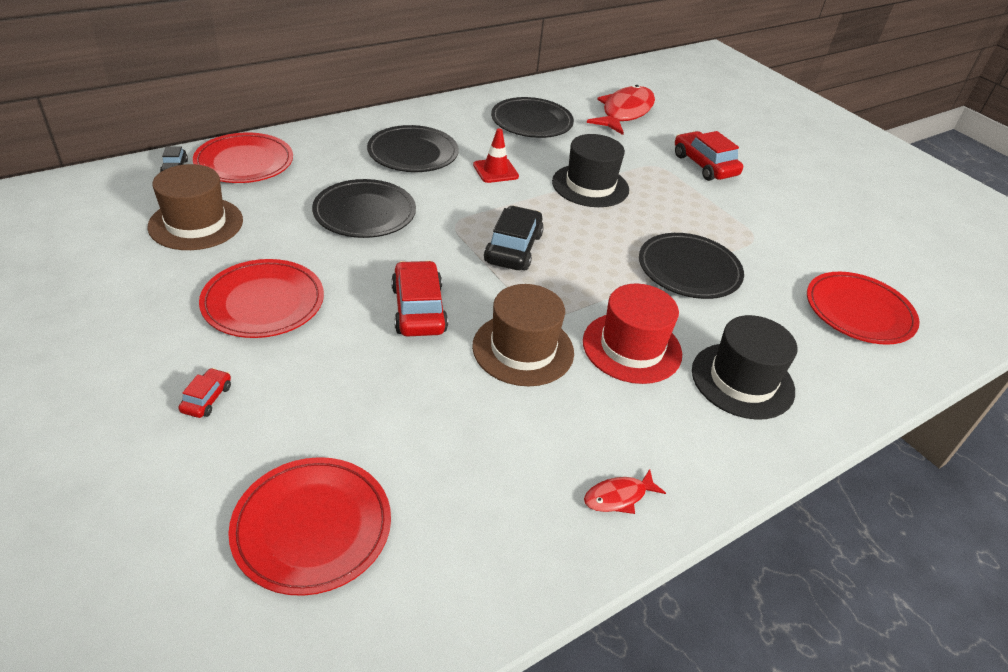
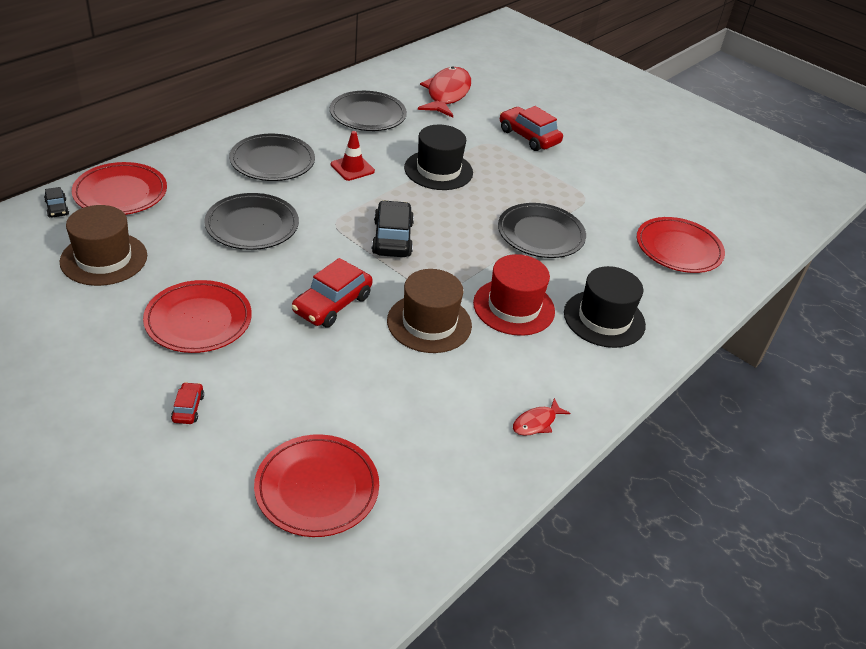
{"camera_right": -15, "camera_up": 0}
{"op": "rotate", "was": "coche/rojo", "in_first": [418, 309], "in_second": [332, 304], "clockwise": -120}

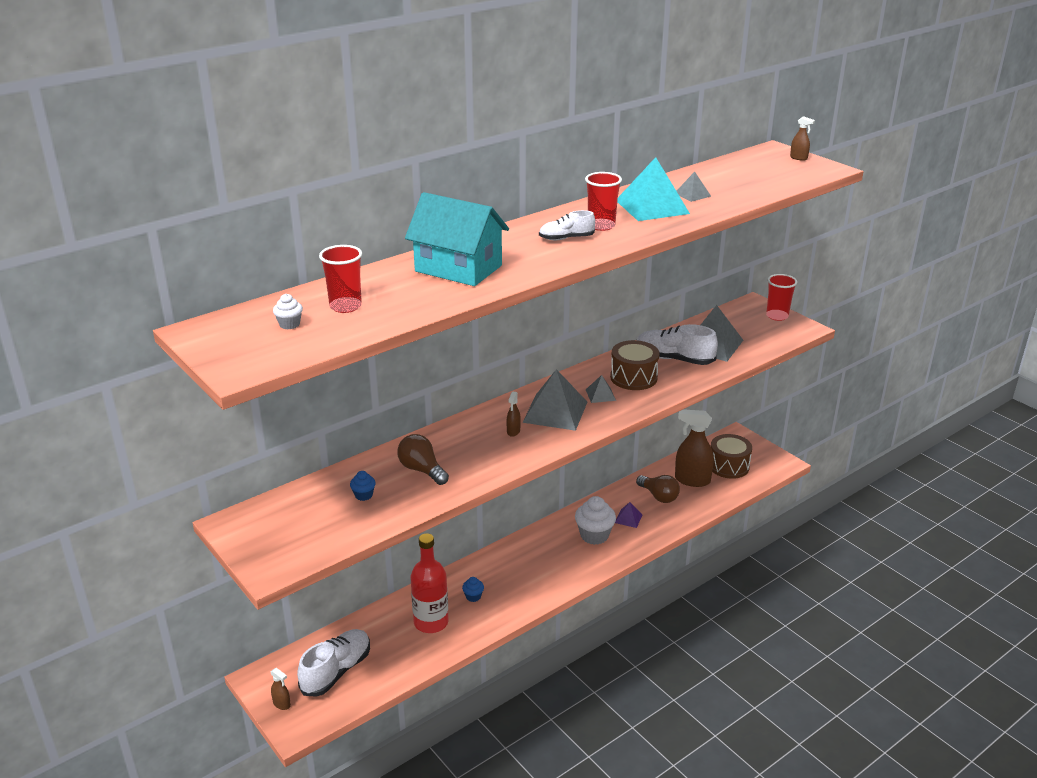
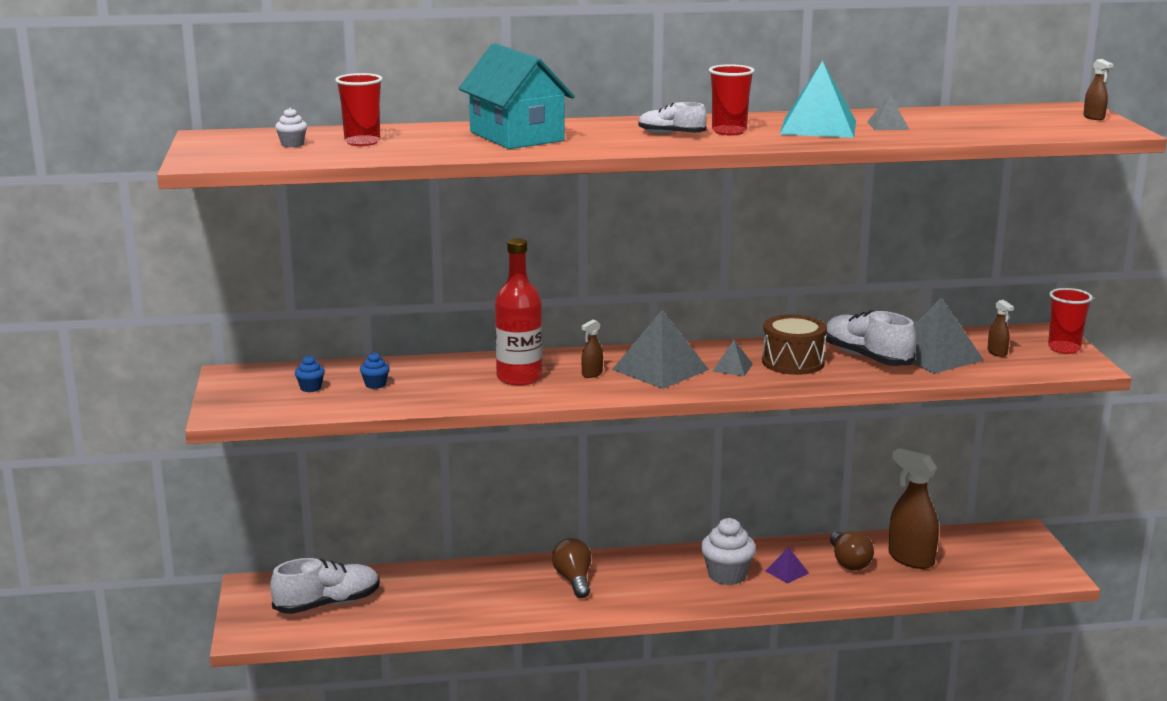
{"camera_right": 30, "camera_up": -10}
{"op": "delete", "was": "tambor/marrón", "in_first": [728, 466]}
{"op": "move", "was": "pulverizador/marrón", "in_first": [282, 704], "in_second": [997, 353]}
{"op": "move", "was": "bombilla/marrón", "in_first": [422, 470], "in_second": [574, 580]}
{"op": "move", "was": "botella/rojo", "in_first": [431, 622], "in_second": [519, 378]}
{"op": "move", "was": "magdalena/azul", "in_first": [473, 596], "in_second": [310, 388]}

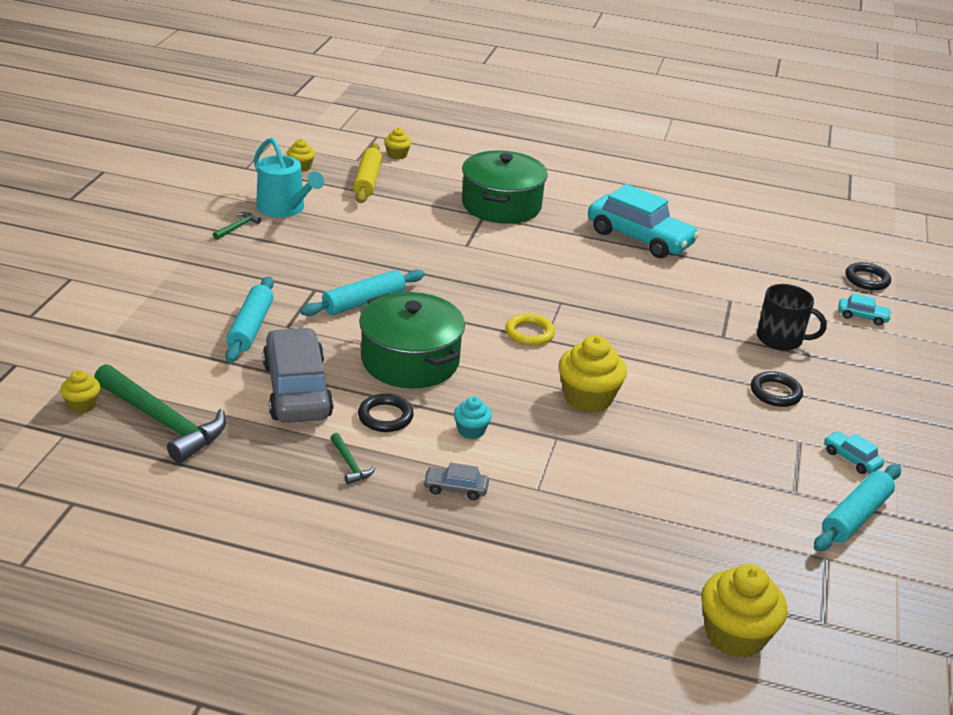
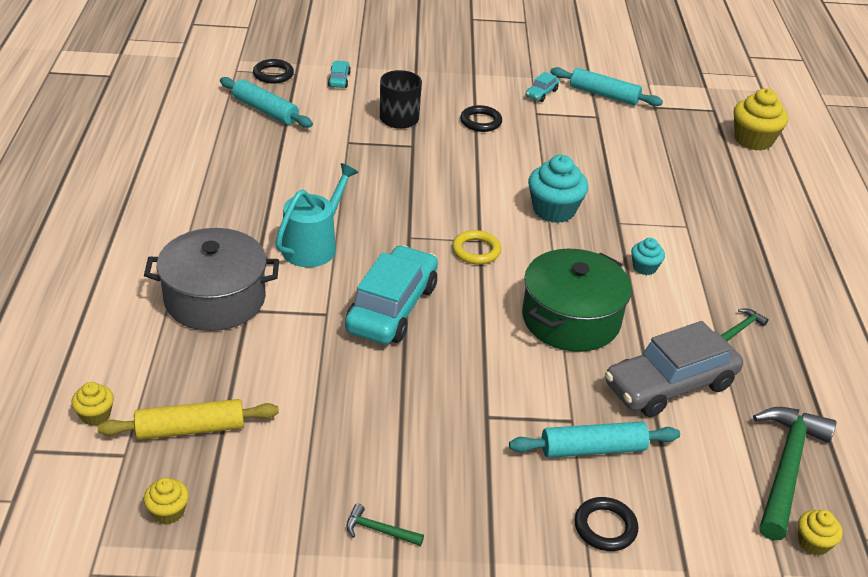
{"camera_right": -105, "camera_up": 5}
{"op": "delete", "was": "coche/gris", "in_first": [455, 489]}
{"op": "move", "was": "regadera/turquesa", "in_first": [284, 208], "in_second": [313, 246]}
{"op": "move", "was": "rodillo/turquesa", "in_first": [363, 302], "in_second": [265, 110]}
{"op": "move", "was": "anillo/negro", "in_first": [385, 417], "in_second": [605, 527]}
{"op": "move", "was": "coche/turquesa", "in_first": [639, 238], "in_second": [392, 308]}
{"op": "recolor", "was": "olla/verde", "now": "olla/gris", "in_first": [501, 205], "in_second": [215, 299]}
{"op": "recolor", "was": "magdalena/amarillo", "now": "magdalena/turquesa", "in_first": [587, 398], "in_second": [554, 210]}

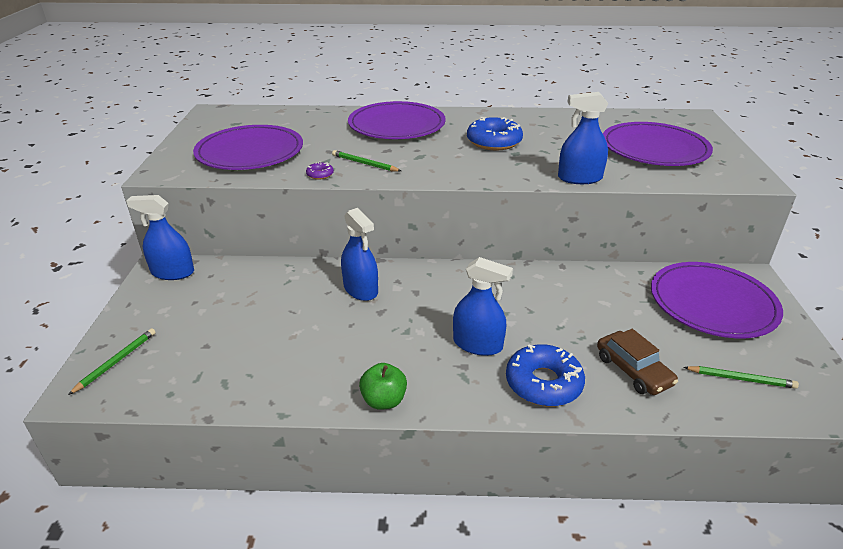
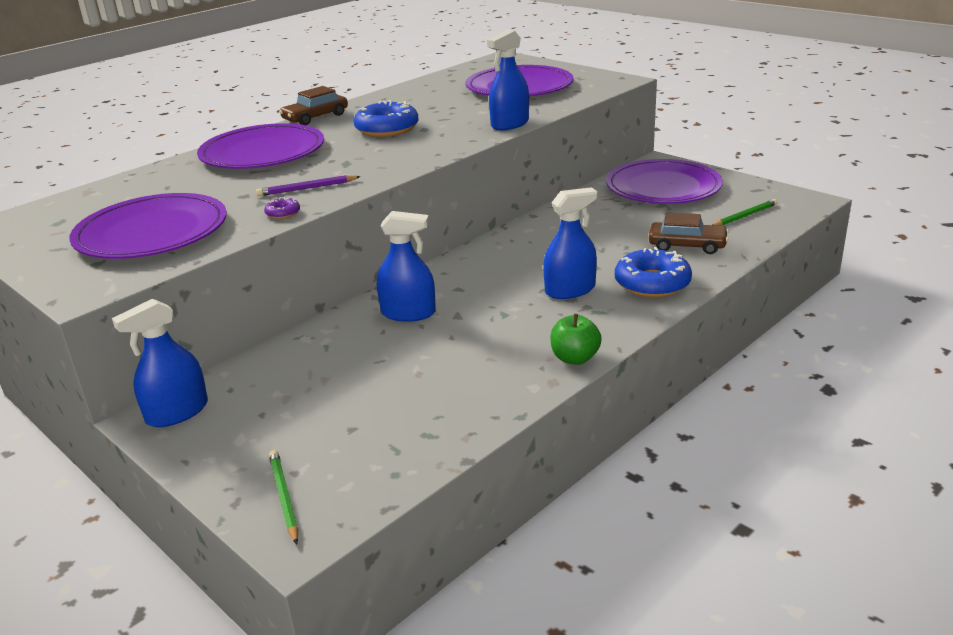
{"camera_right": -45, "camera_up": -5}
{"op": "insert", "now": "coche/marrón", "in_second": [315, 117]}
{"op": "recolor", "was": "lápiz/verde", "now": "lápiz/morado", "in_first": [365, 164], "in_second": [307, 188]}

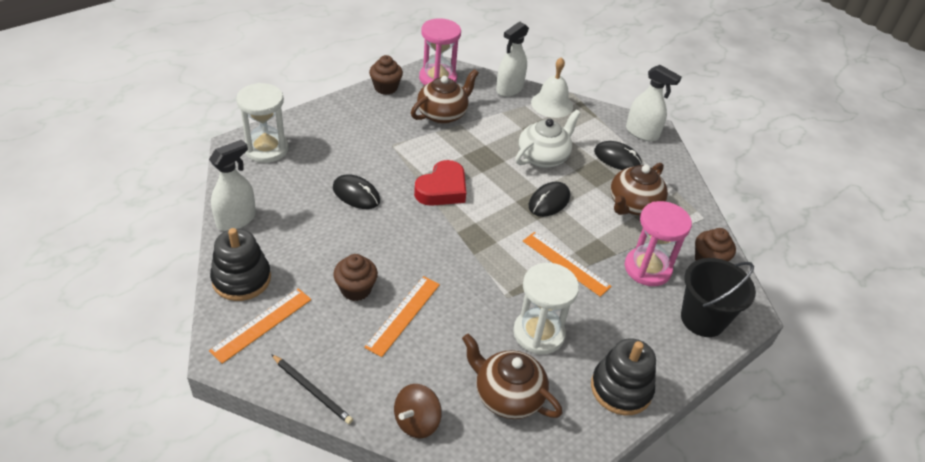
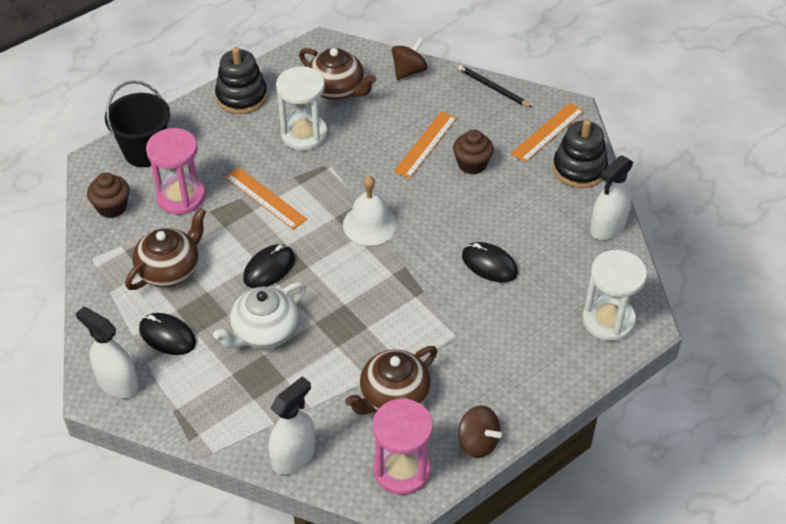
{"camera_right": -175, "camera_up": 5}
{"op": "delete", "was": "corazón/rojo", "in_first": [442, 189]}
{"op": "move", "was": "campana/blanco", "in_first": [552, 104], "in_second": [370, 224]}
{"op": "replace", "was": "magdalena/marrón", "now": "peonza/marrón", "in_first": [385, 88], "in_second": [478, 442]}

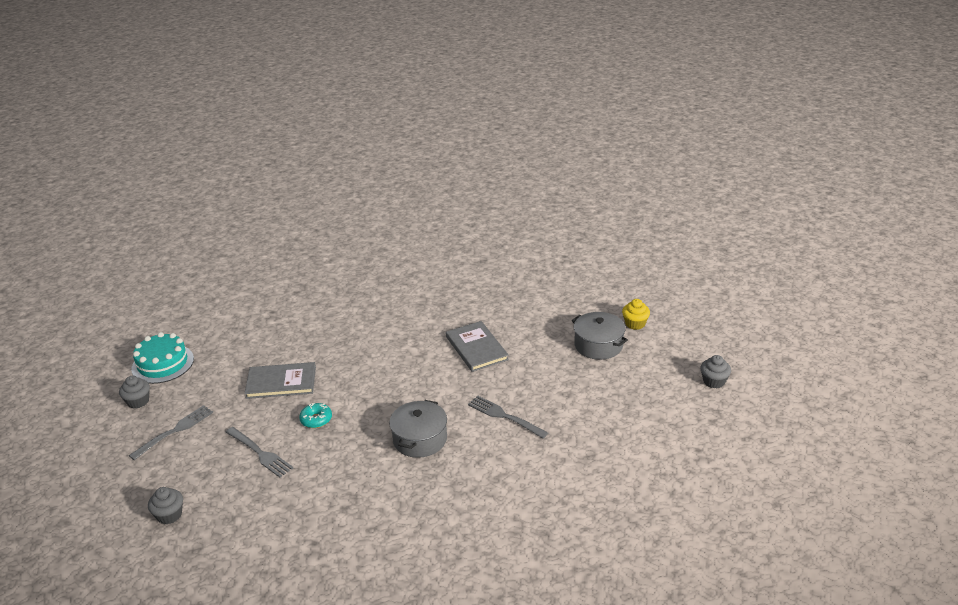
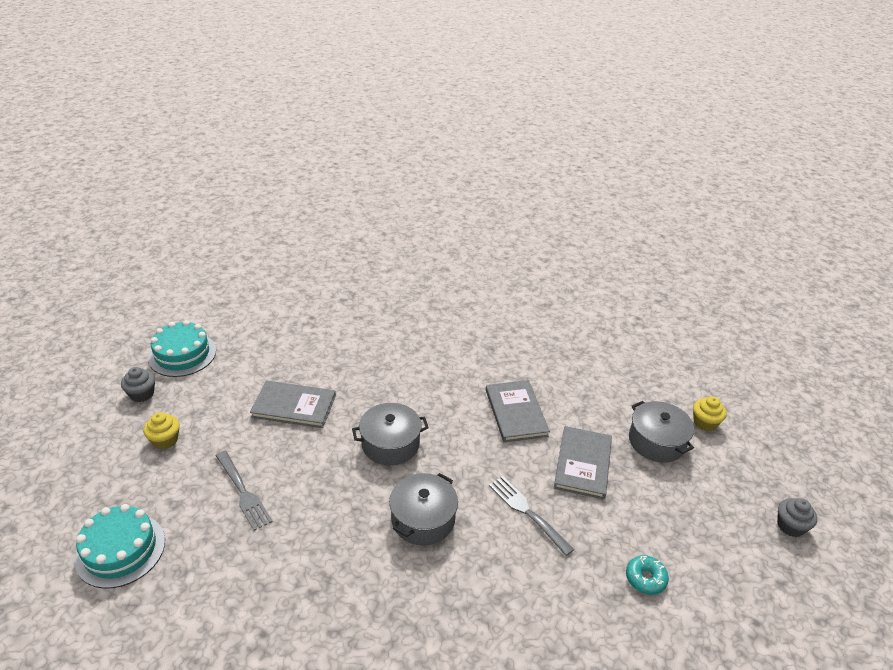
{"camera_right": 10, "camera_up": 5}
{"op": "insert", "now": "olla/gris", "in_second": [390, 444]}
{"op": "insert", "now": "libro/gris", "in_second": [583, 464]}
{"op": "move", "was": "rosquilla/turquesa", "in_first": [316, 419], "in_second": [645, 578]}
{"op": "replace", "was": "tenedor/gris", "now": "magdalena/amarillo", "in_first": [175, 431], "in_second": [165, 440]}
{"op": "replace", "was": "magdalena/gris", "now": "tarta/turquesa", "in_first": [169, 515], "in_second": [120, 550]}

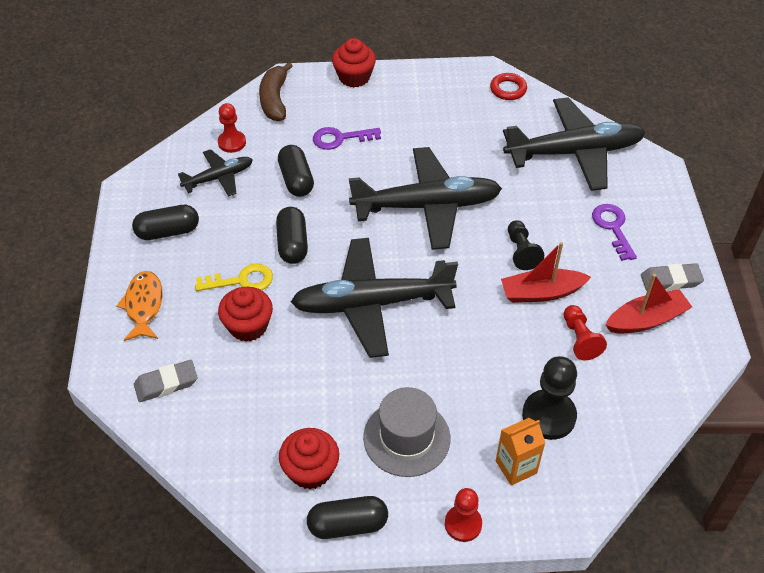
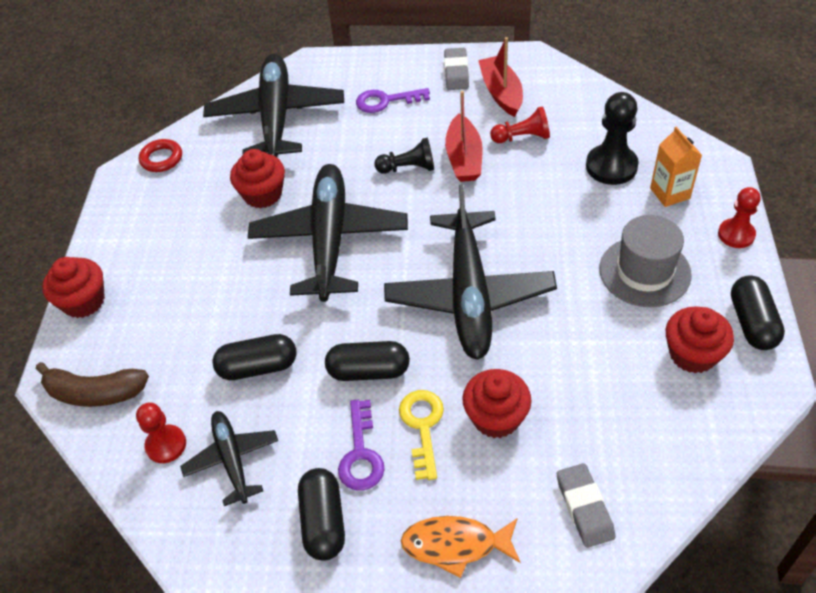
{"camera_right": -80, "camera_up": 0}
{"op": "insert", "now": "magdalena/rojo", "in_second": [263, 194]}
{"op": "move", "was": "llave/morado", "in_first": [340, 138], "in_second": [361, 453]}

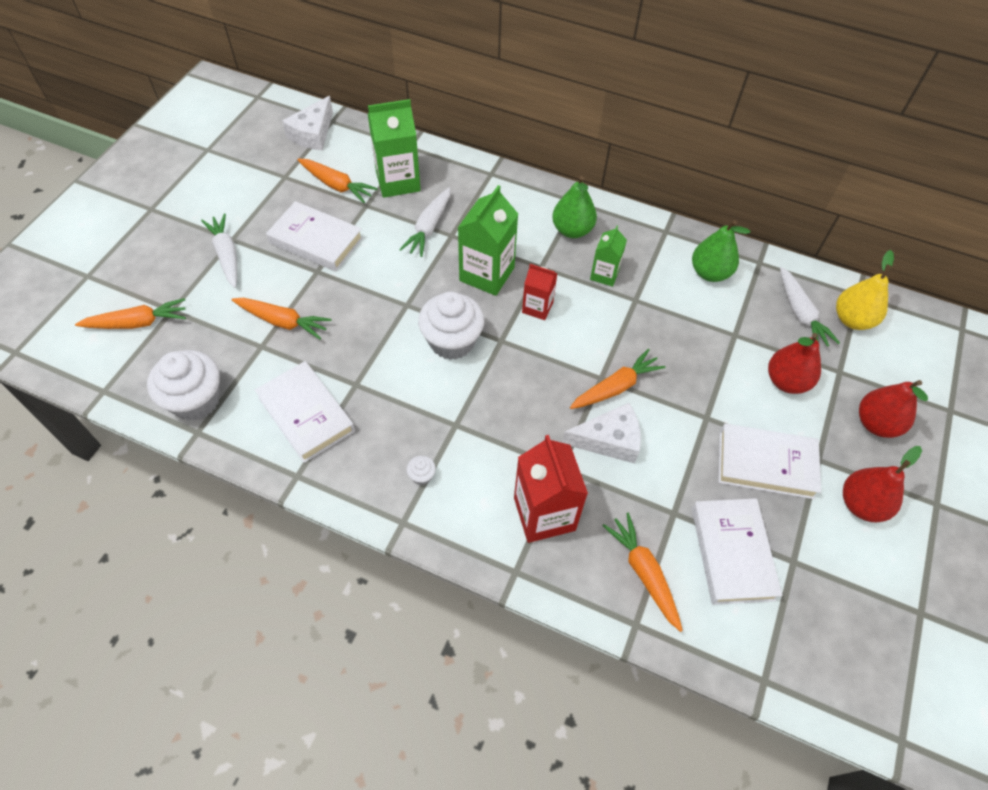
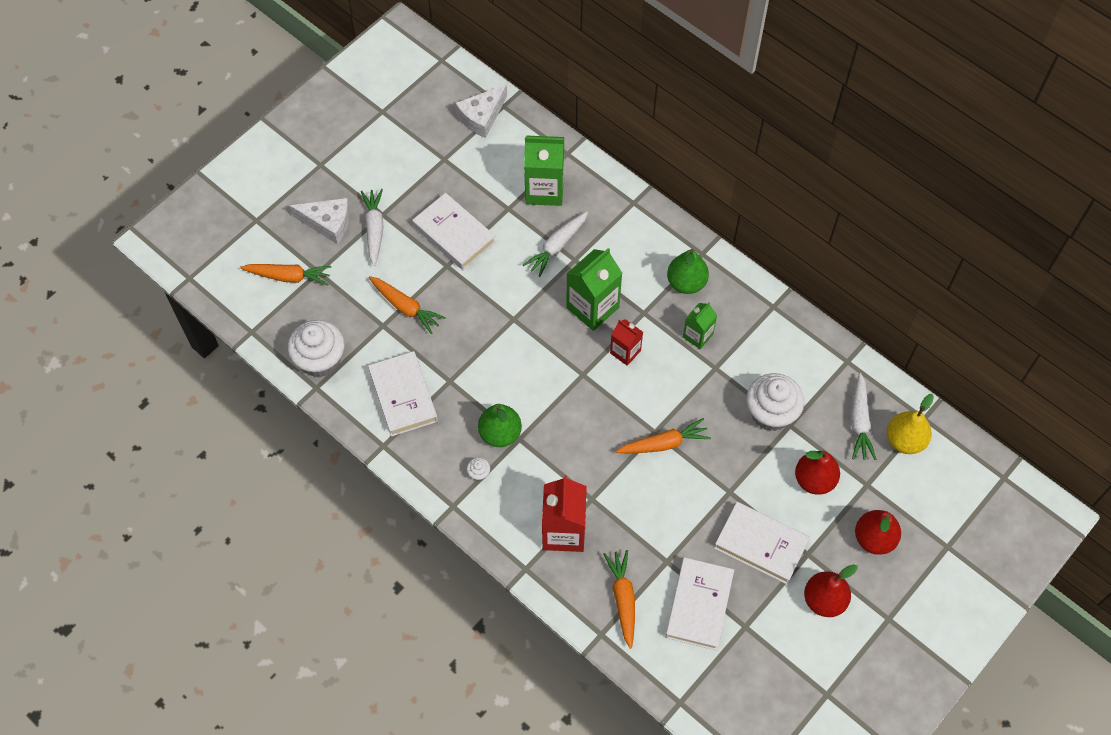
{"camera_right": 20, "camera_up": 5}
{"op": "delete", "was": "zanahoria/naranja", "in_first": [336, 185]}
{"op": "move", "was": "magdalena/blanco", "in_first": [452, 341], "in_second": [771, 413]}
{"op": "move", "was": "queso/blanco", "in_first": [609, 440], "in_second": [328, 223]}
{"op": "move", "was": "pera/verde", "in_first": [710, 273], "in_second": [500, 433]}

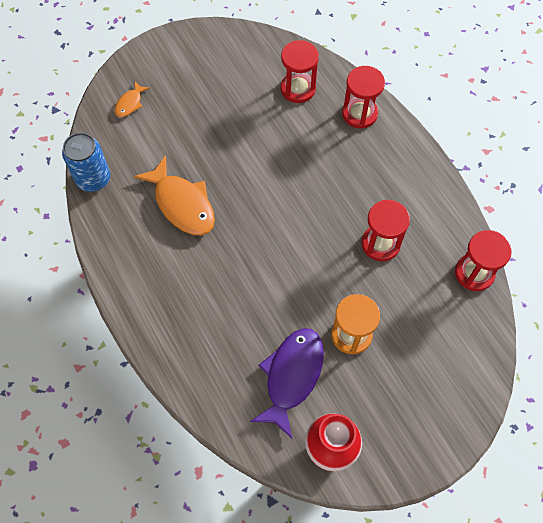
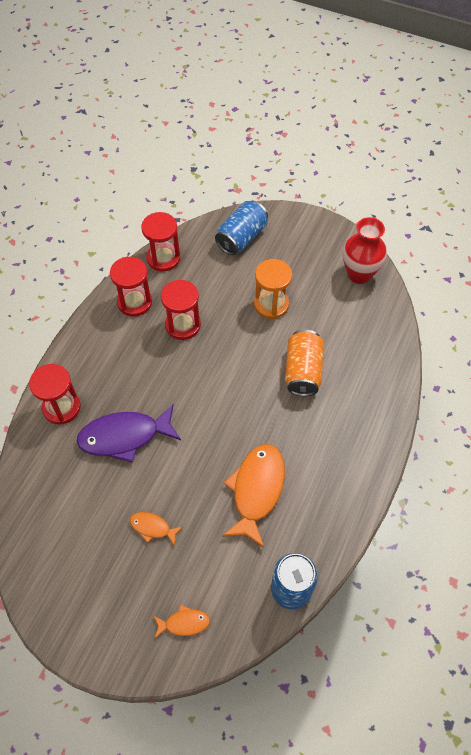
{"camera_right": -125, "camera_up": -5}
{"op": "insert", "now": "pez/naranja", "in_second": [152, 528]}
{"op": "insert", "now": "lata/azul", "in_second": [242, 237]}
{"op": "insert", "now": "lata/naranja", "in_second": [303, 371]}
{"op": "move", "was": "pez/morado", "in_first": [291, 376], "in_second": [124, 436]}
{"op": "move", "was": "reloj de arena/rojo", "in_first": [298, 89], "in_second": [134, 302]}

